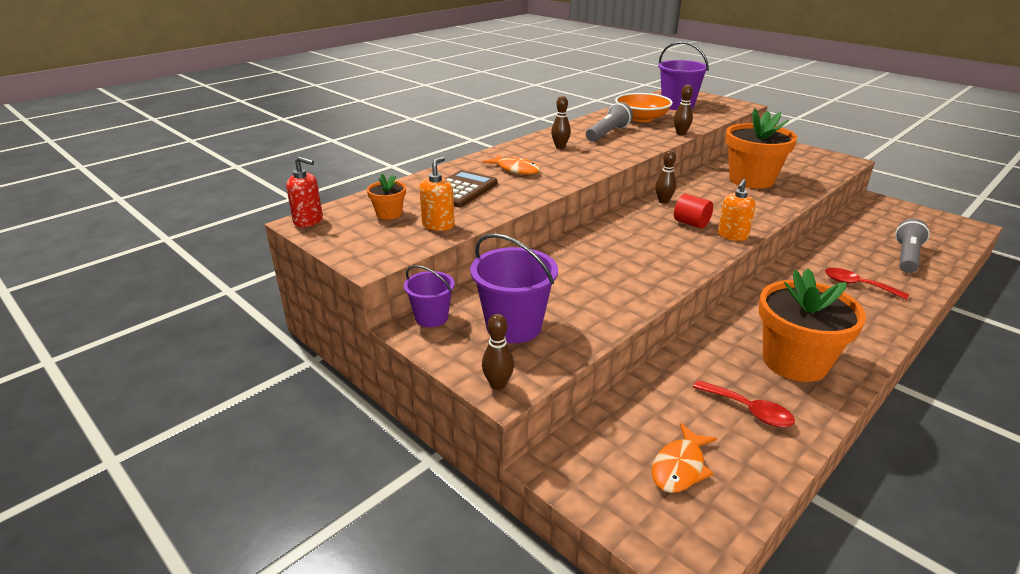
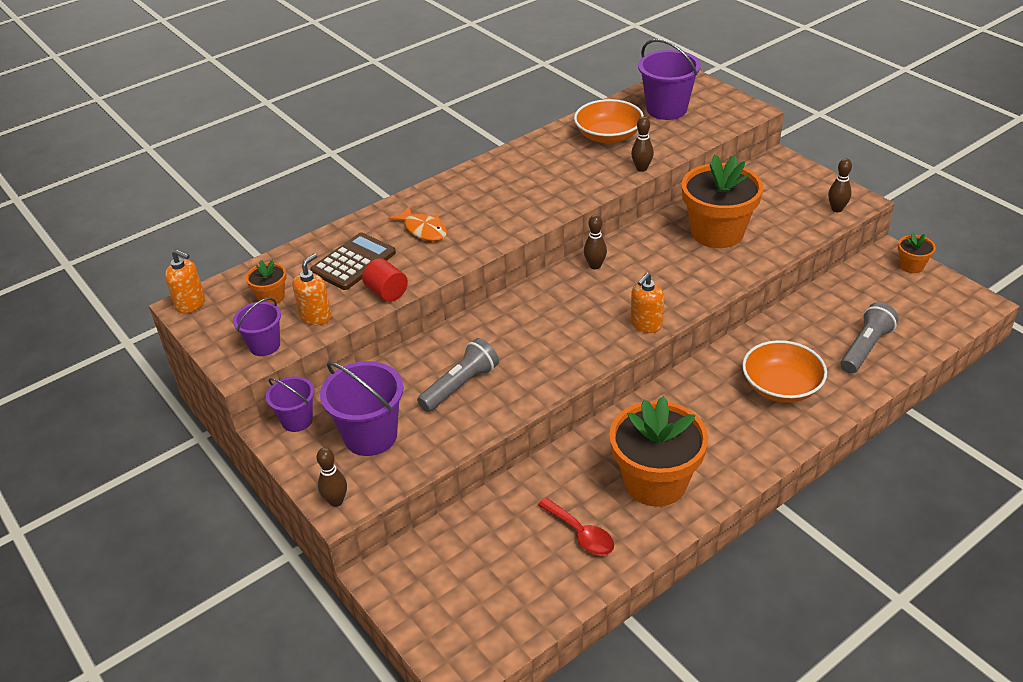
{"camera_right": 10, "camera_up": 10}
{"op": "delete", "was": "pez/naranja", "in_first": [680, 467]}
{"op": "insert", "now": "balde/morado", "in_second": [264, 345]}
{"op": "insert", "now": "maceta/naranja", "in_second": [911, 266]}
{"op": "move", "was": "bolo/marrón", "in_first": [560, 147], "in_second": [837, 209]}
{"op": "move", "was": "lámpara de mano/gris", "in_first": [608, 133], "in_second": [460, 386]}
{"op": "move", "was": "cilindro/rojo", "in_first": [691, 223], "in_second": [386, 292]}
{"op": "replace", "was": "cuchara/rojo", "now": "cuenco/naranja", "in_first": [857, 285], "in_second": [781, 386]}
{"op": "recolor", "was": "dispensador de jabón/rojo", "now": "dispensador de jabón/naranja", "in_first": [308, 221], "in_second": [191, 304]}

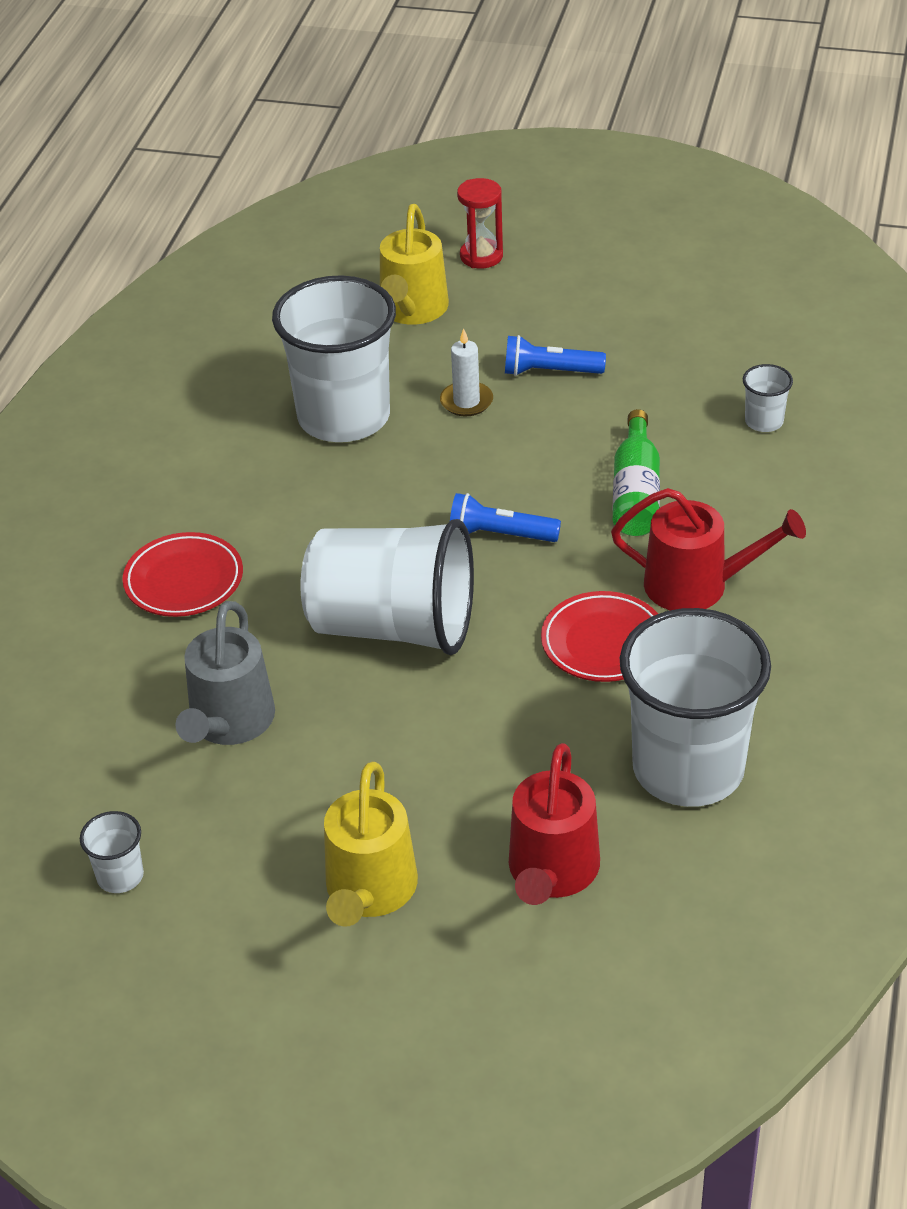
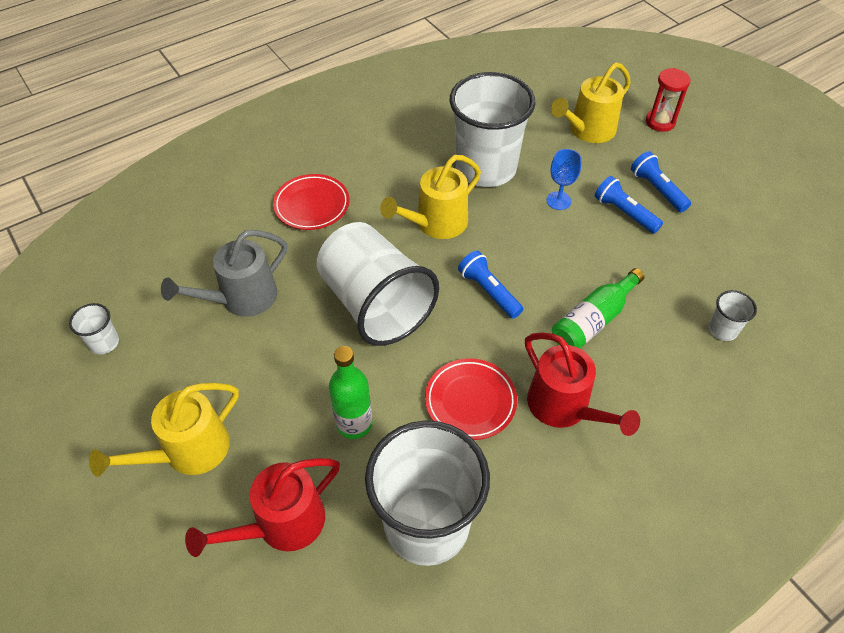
{"camera_right": 40, "camera_up": 10}
{"op": "insert", "now": "botella/verde", "in_second": [354, 424]}
{"op": "insert", "now": "regadera/amarillo", "in_second": [436, 223]}
{"op": "insert", "now": "lámpara de mano/azul", "in_second": [657, 189]}
{"op": "replace", "was": "vela/blanco", "now": "copa/azul", "in_first": [466, 401], "in_second": [558, 201]}

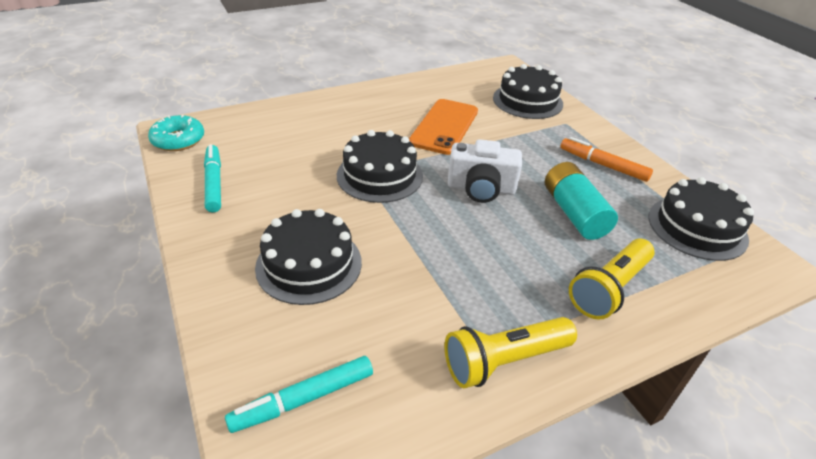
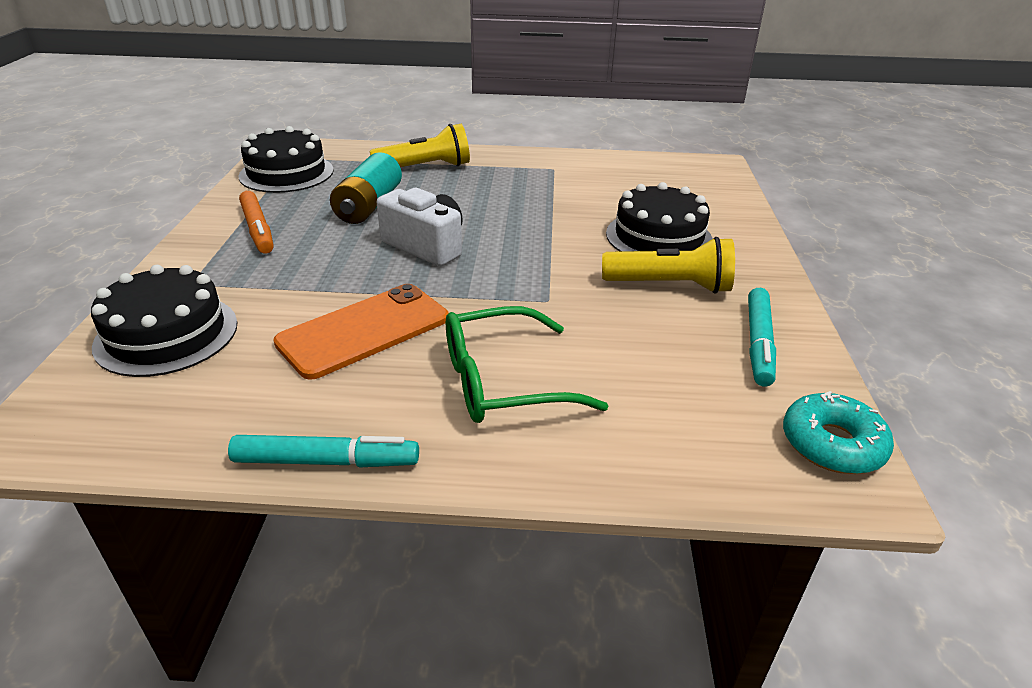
{"camera_right": -150, "camera_up": -5}
{"op": "delete", "was": "tarta/negro", "in_first": [379, 175]}
{"op": "insert", "now": "gafas/verde", "in_second": [502, 382]}
{"op": "move", "was": "rotulador/turquesa", "in_first": [303, 399], "in_second": [326, 461]}
{"op": "move", "was": "lámpara de mano/amarillo", "in_first": [503, 361], "in_second": [670, 286]}

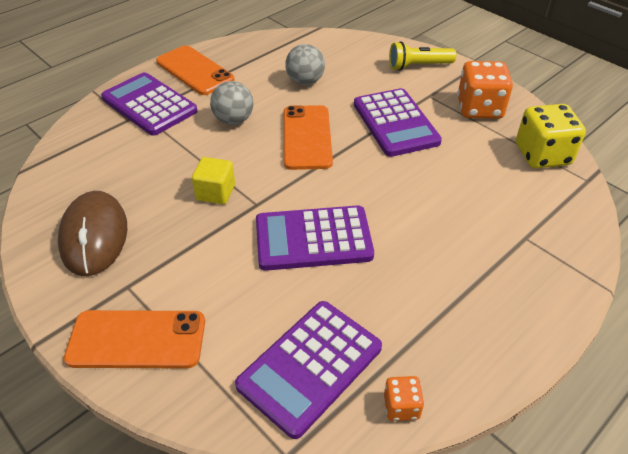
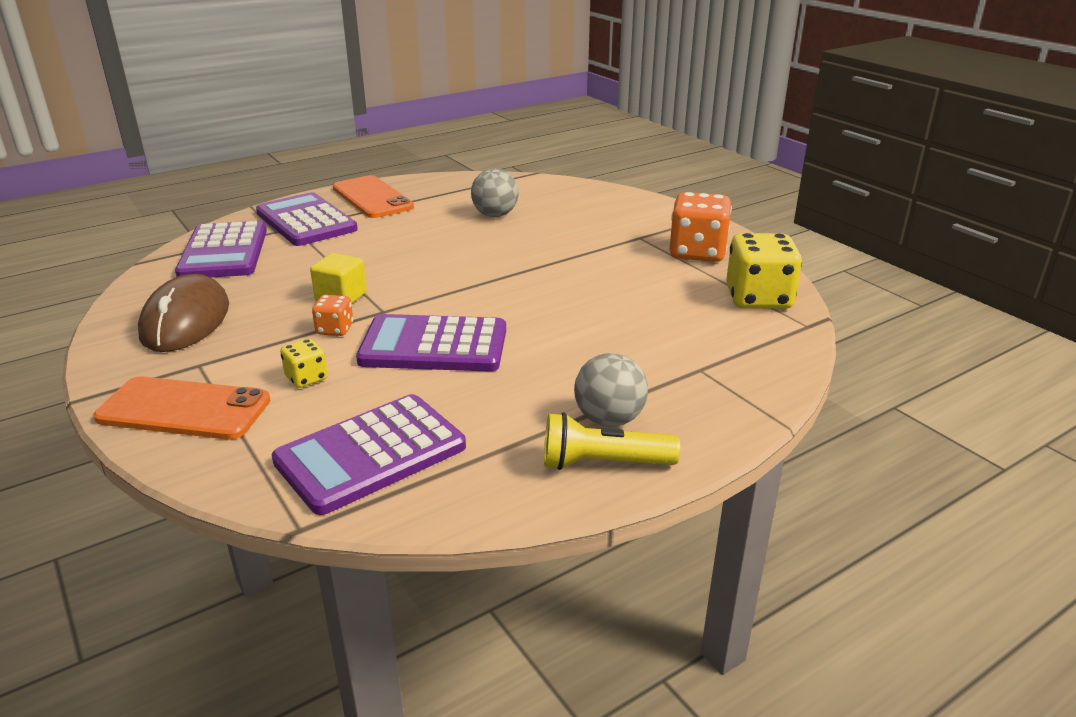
{"camera_right": 10, "camera_up": -15}
{"op": "delete", "was": "móvil/naranja", "in_first": [307, 137]}
{"op": "insert", "now": "dado/amarillo", "in_second": [306, 378]}
{"op": "move", "was": "pelota/gris", "in_first": [233, 120], "in_second": [609, 419]}
{"op": "move", "was": "calculadora/morado", "in_first": [395, 123], "in_second": [224, 252]}
{"op": "move", "was": "dado/naranja", "in_first": [401, 406], "in_second": [335, 329]}
{"op": "move", "was": "lámpara de mano/amarillo", "in_first": [418, 66], "in_second": [603, 463]}

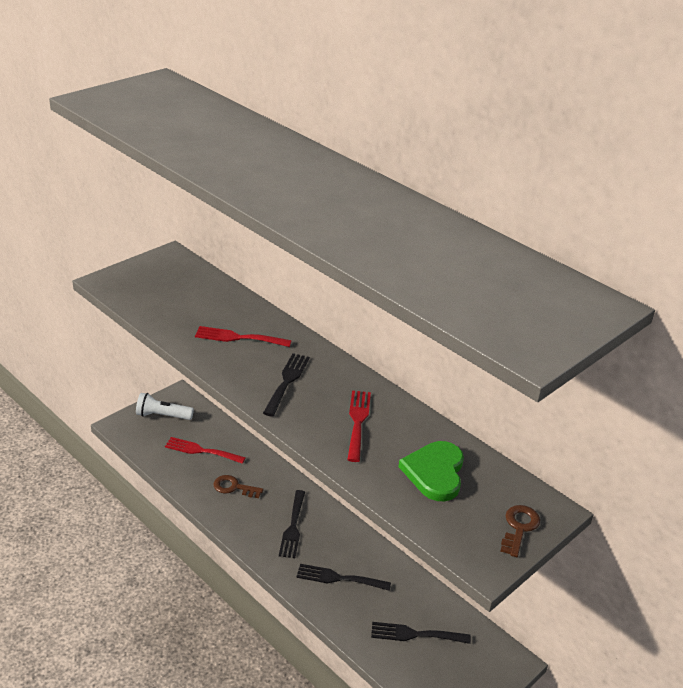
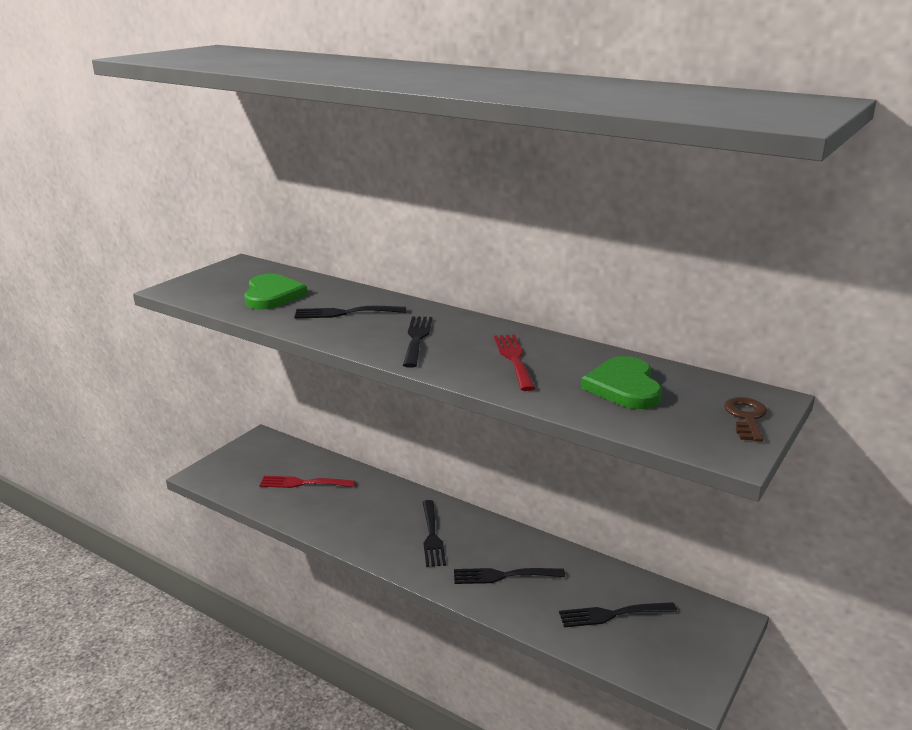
{"camera_right": -10, "camera_up": -10}
{"op": "delete", "was": "lámpara de mano/blanco", "in_first": [162, 416]}
{"op": "delete", "was": "llave/marrón", "in_first": [234, 487]}
{"op": "insert", "now": "corazón/verde", "in_second": [272, 295]}
{"op": "recolor", "was": "tenedor/rojo", "now": "tenedor/negro", "in_first": [238, 338], "in_second": [345, 313]}

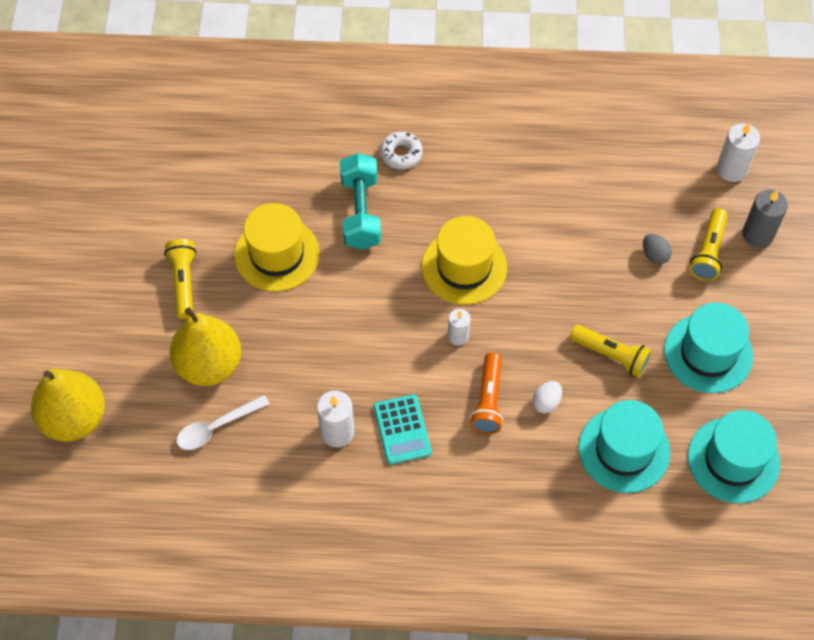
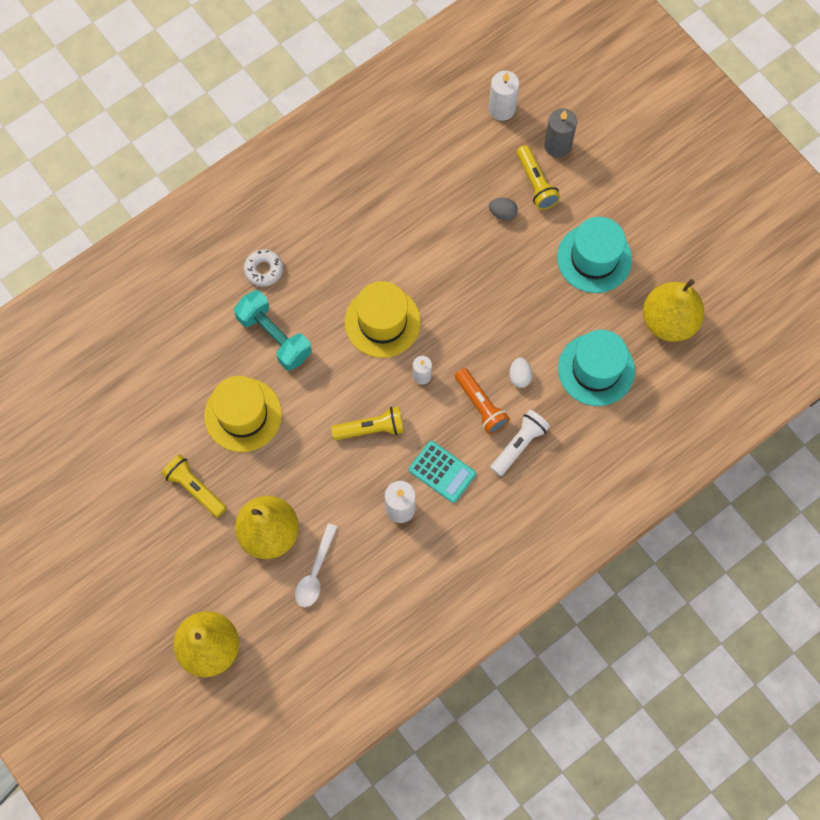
{"camera_right": -40, "camera_up": 10}
{"op": "insert", "now": "lámpara de mano/blanco", "in_second": [519, 445]}
{"op": "move", "was": "lámpara de mano/amarillo", "in_first": [611, 355], "in_second": [371, 429]}
{"op": "replace", "was": "sombrero/turquesa", "now": "pera/amarillo", "in_first": [733, 460], "in_second": [668, 321]}

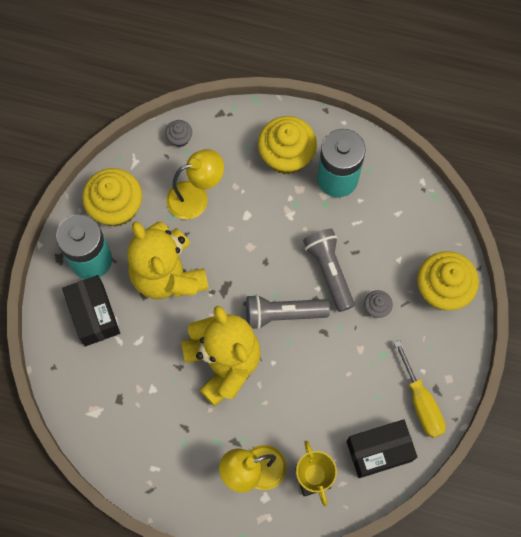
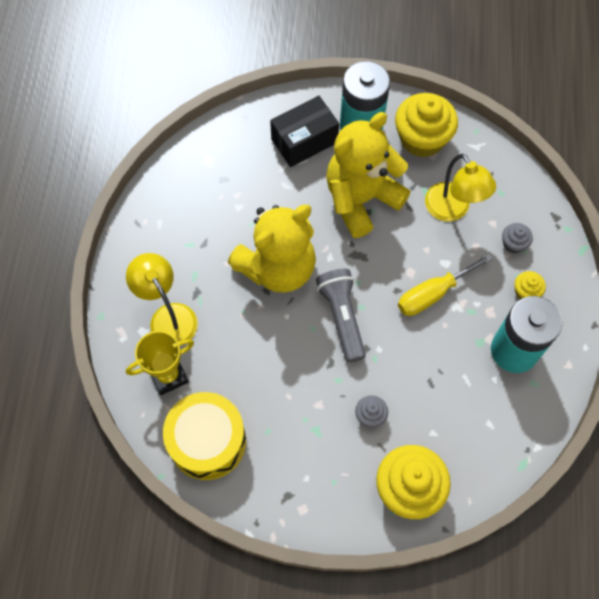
{"camera_right": 80, "camera_up": -5}
{"op": "delete", "was": "lámpara de mano/gris", "in_first": [329, 271]}
{"op": "move", "was": "magdalena/gris", "in_first": [179, 138], "in_second": [513, 244]}
{"op": "move", "was": "destornillador/amarillo", "in_first": [421, 402], "in_second": [433, 294]}
{"op": "replace", "was": "caja/negro", "now": "tambor/amarillo", "in_first": [379, 451], "in_second": [207, 441]}
{"op": "resize", "was": "magdalena/amarillo", "in_first": [286, 156], "in_second": [526, 292], "ratio": 0.47}

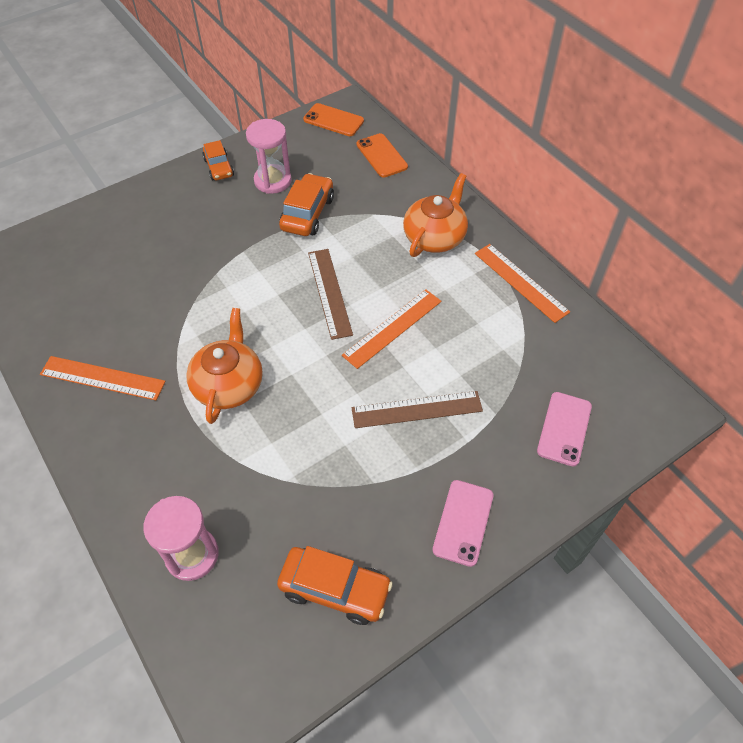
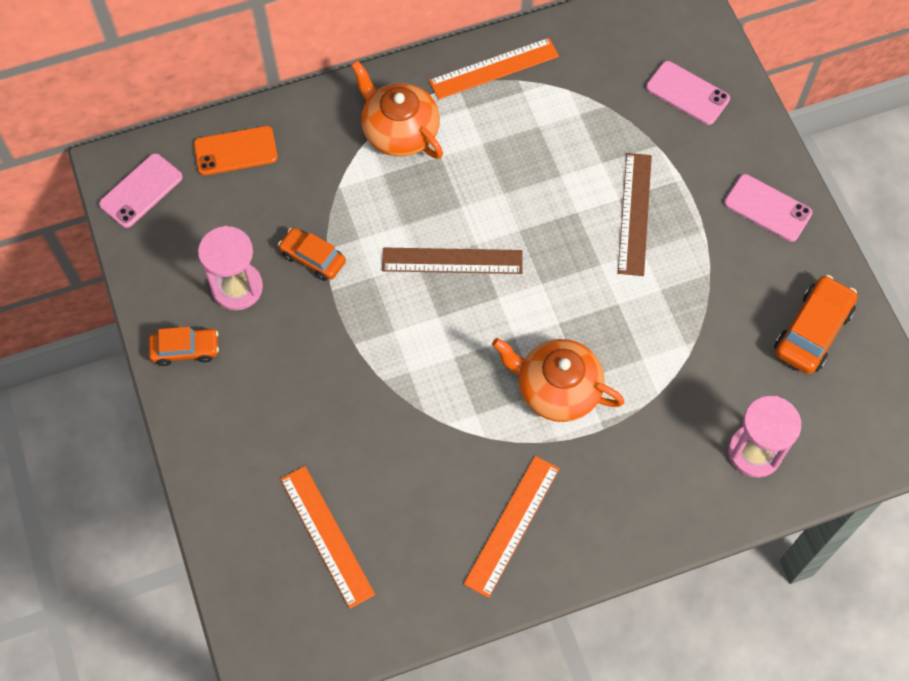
{"camera_right": -75, "camera_up": 10}
{"op": "move", "was": "regla/naranja", "in_first": [392, 328], "in_second": [326, 536]}
{"op": "recolor", "was": "móvil/naranja", "now": "móvil/rosa", "in_first": [333, 120], "in_second": [141, 191]}
{"op": "resize", "was": "coche/naranja", "in_first": [307, 213], "in_second": [313, 258], "ratio": 0.66}

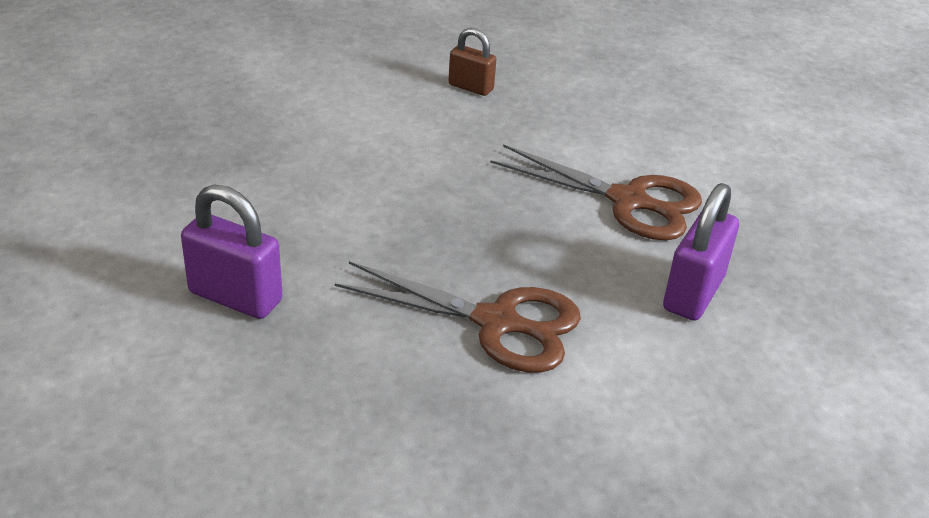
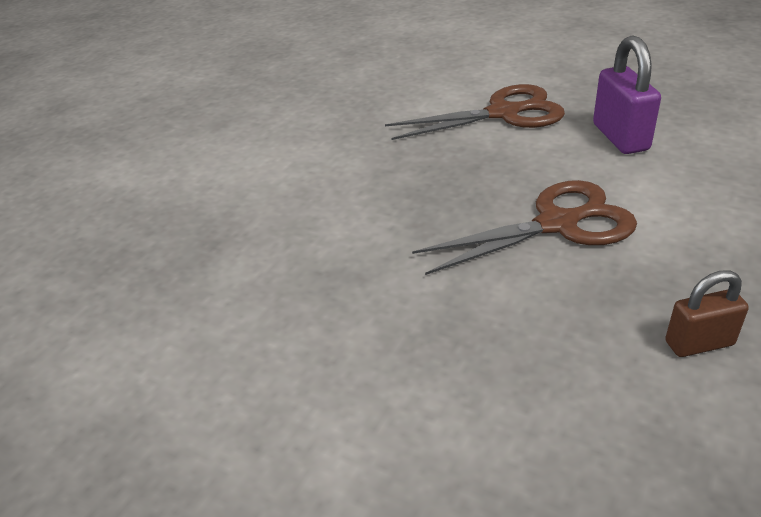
{"camera_right": -35, "camera_up": 0}
{"op": "delete", "was": "candado/morado", "in_first": [235, 297]}
{"op": "move", "was": "candado/marrón", "in_first": [471, 87], "in_second": [699, 343]}

